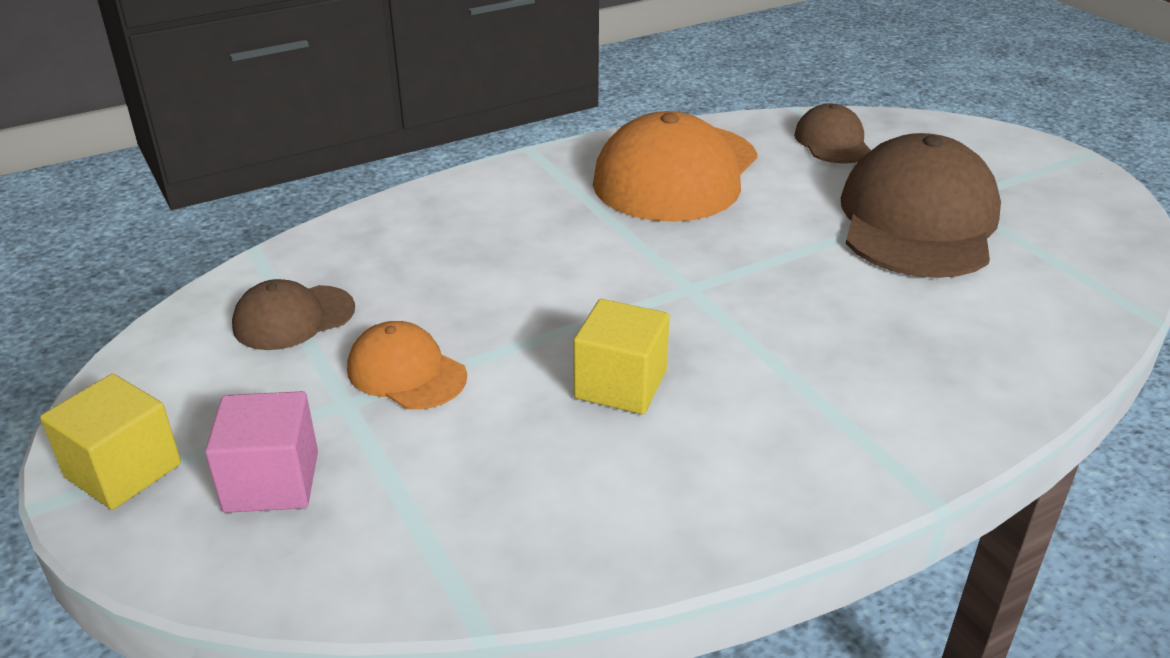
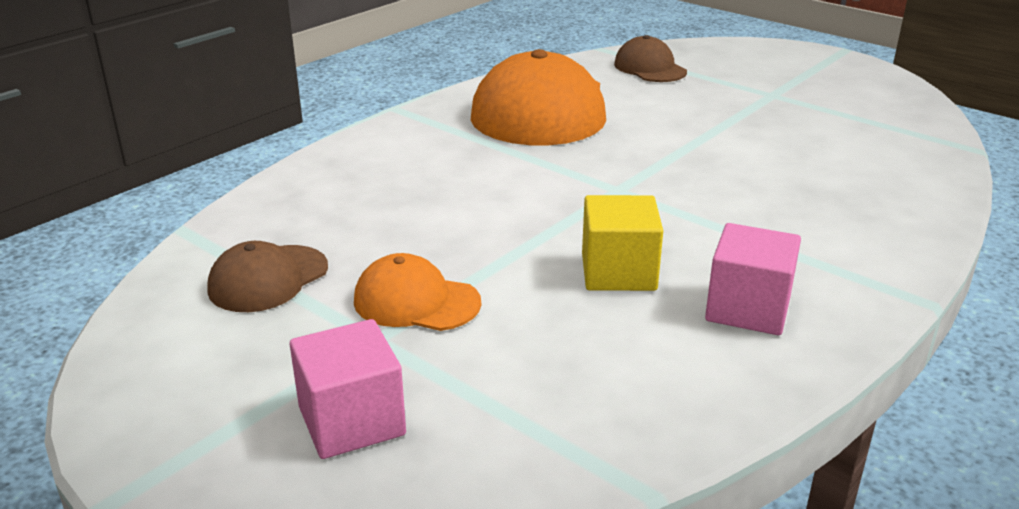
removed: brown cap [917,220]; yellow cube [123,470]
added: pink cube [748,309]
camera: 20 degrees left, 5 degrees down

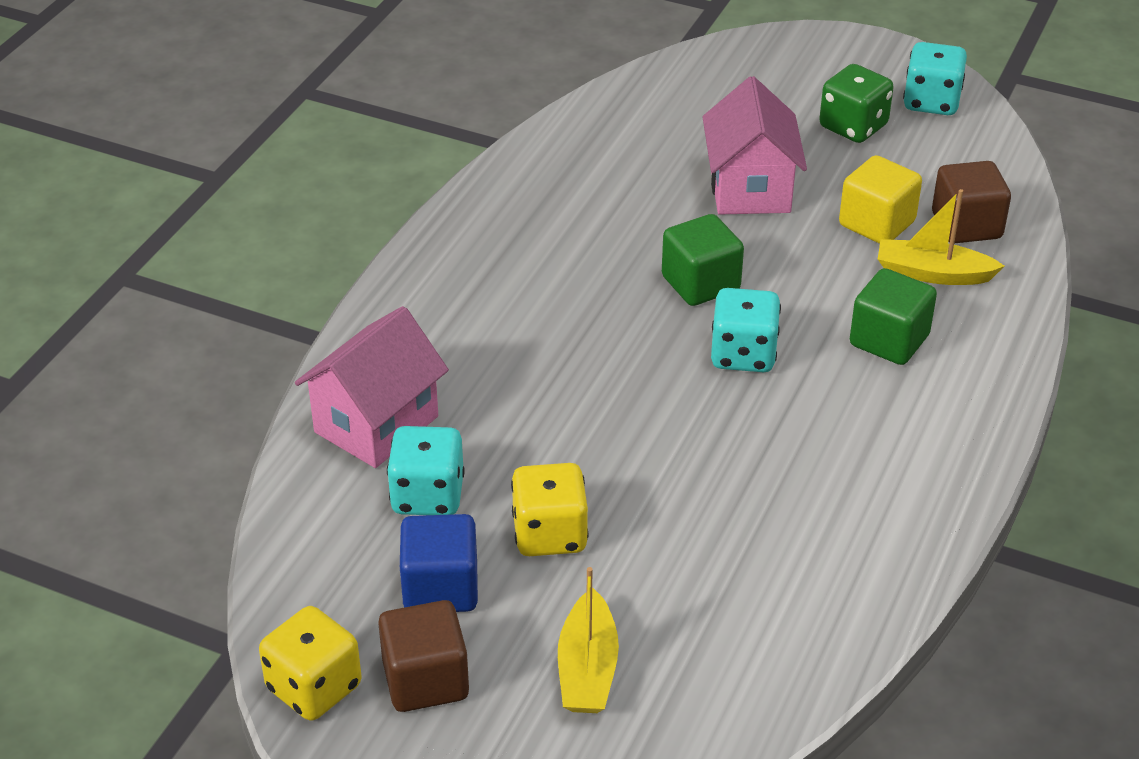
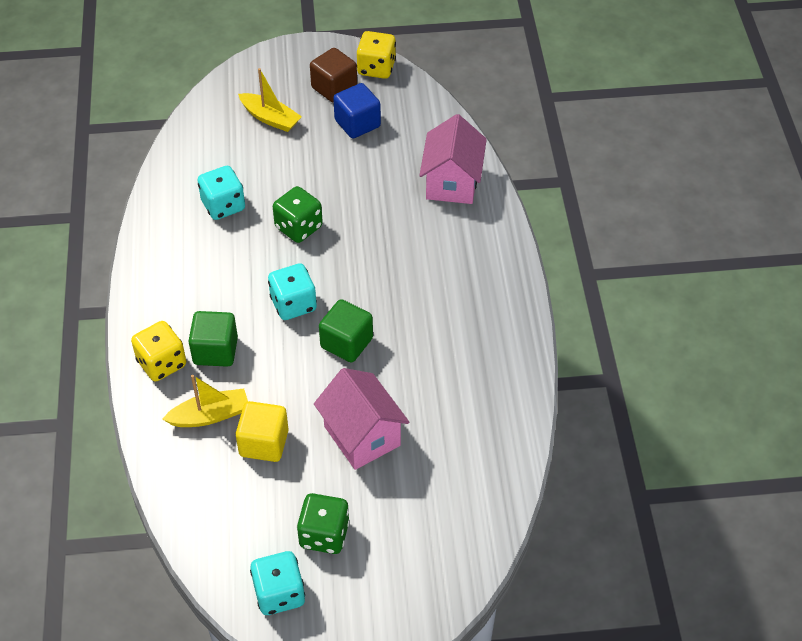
removed: brown cube [966,226]
added: green dice [298,227]
moved: turquoise dice [427,495] to [223,205]; yellow dice [550,534] to [161,363]
turned: yellow boat [587,669] = [270,118] 150 degrees clockwise
camera: 150 degrees right, 10 degrees up

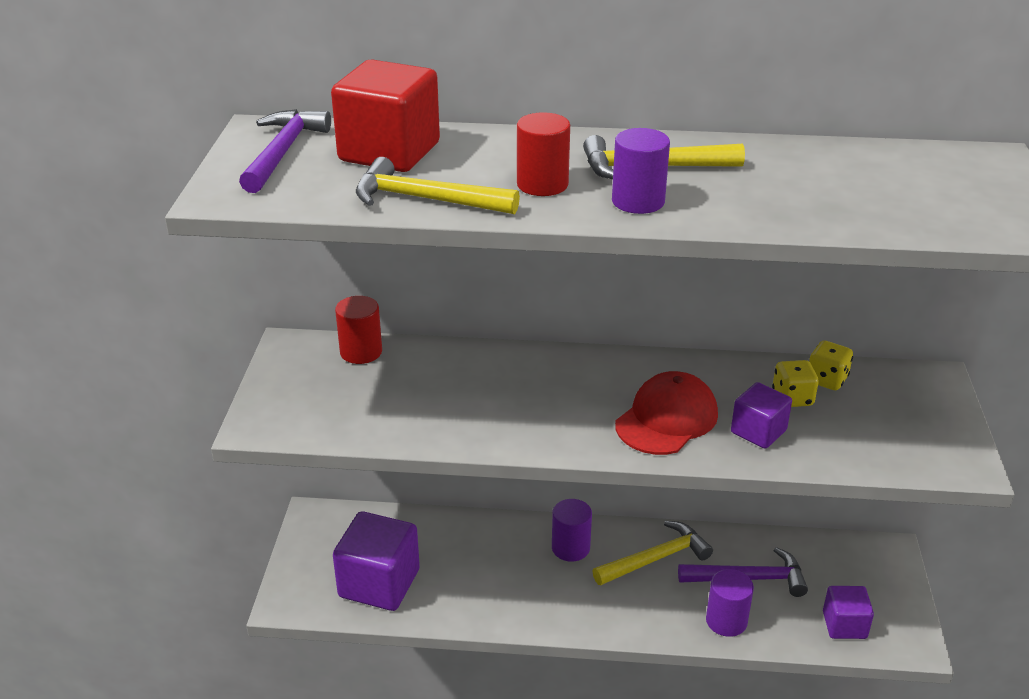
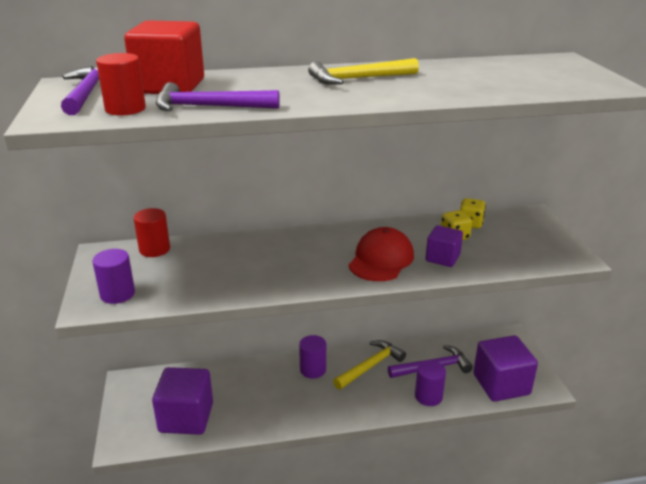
moved: red cylinder [542,184] to [125,109]; purple cylinder [638,201] to [117,294]
recoloured: yellow hammer [425,199] to purple hammer [209,107]
resized: purple cube [844,625] = [501,384] x1.76
camera: 15 degrees left, 5 degrees down

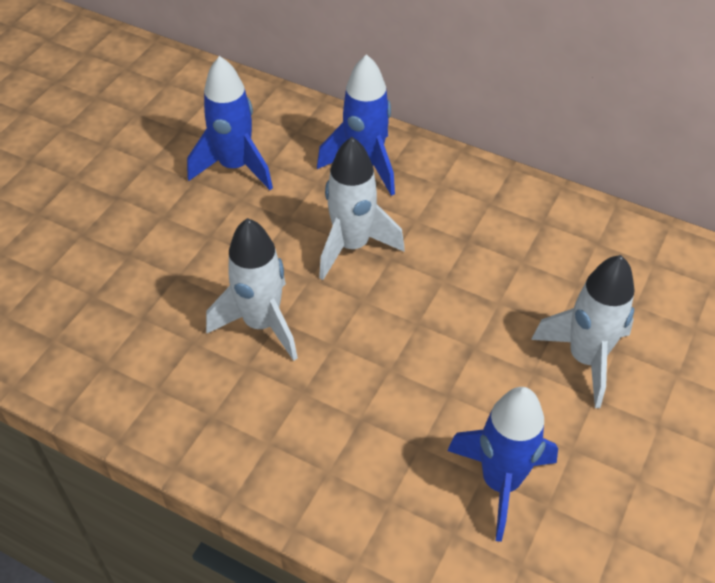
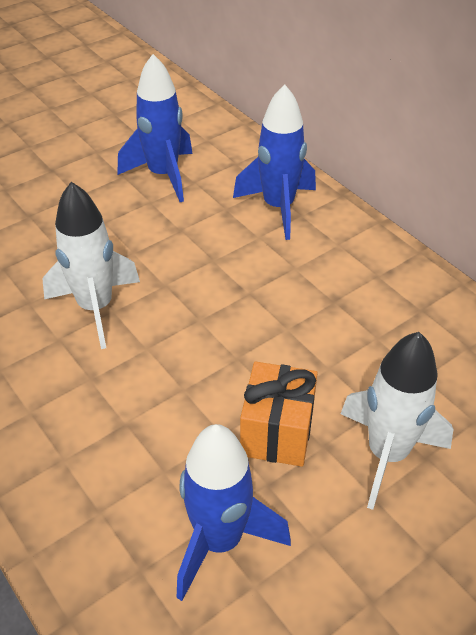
removed: white rocket [352,246]
added: orange gift [277,432]
camera: 25 degrees right, 5 degrees down

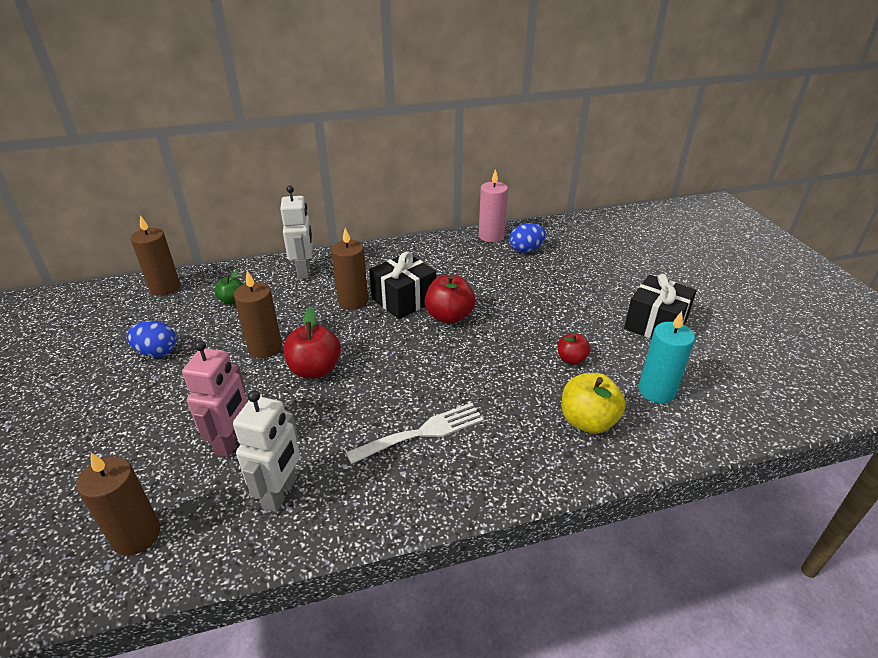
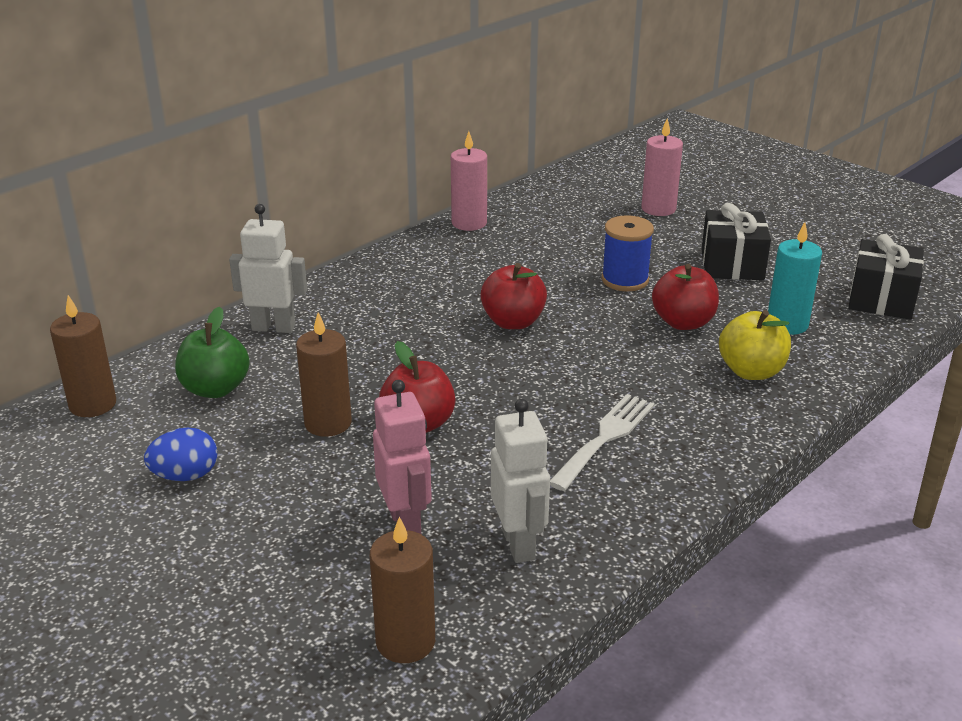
removed: blue egg [526,249]; brown candle [353,301]
added: pink candle [658,209]; blue spool [625,280]
moved: black gift [403,300] to [881,299]
turned: white robot [304,271] = [273,327] 45 degrees counterclockwise
resized: green apple [232,300] = [215,389] x1.69; red apple [571,359] = [683,322] x1.69
camera: 30 degrees left, 5 degrees down

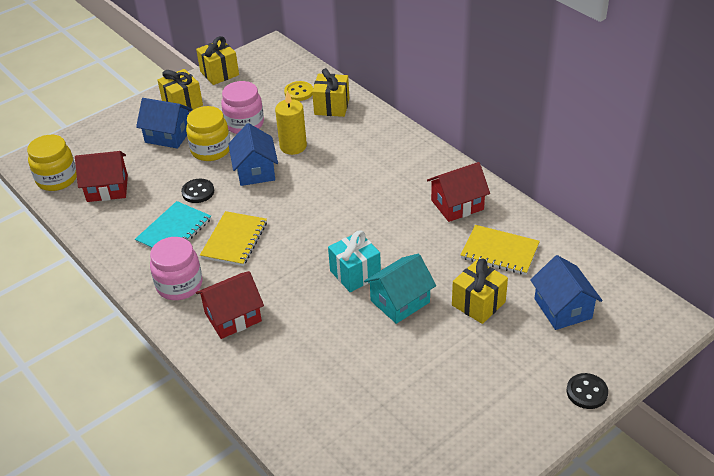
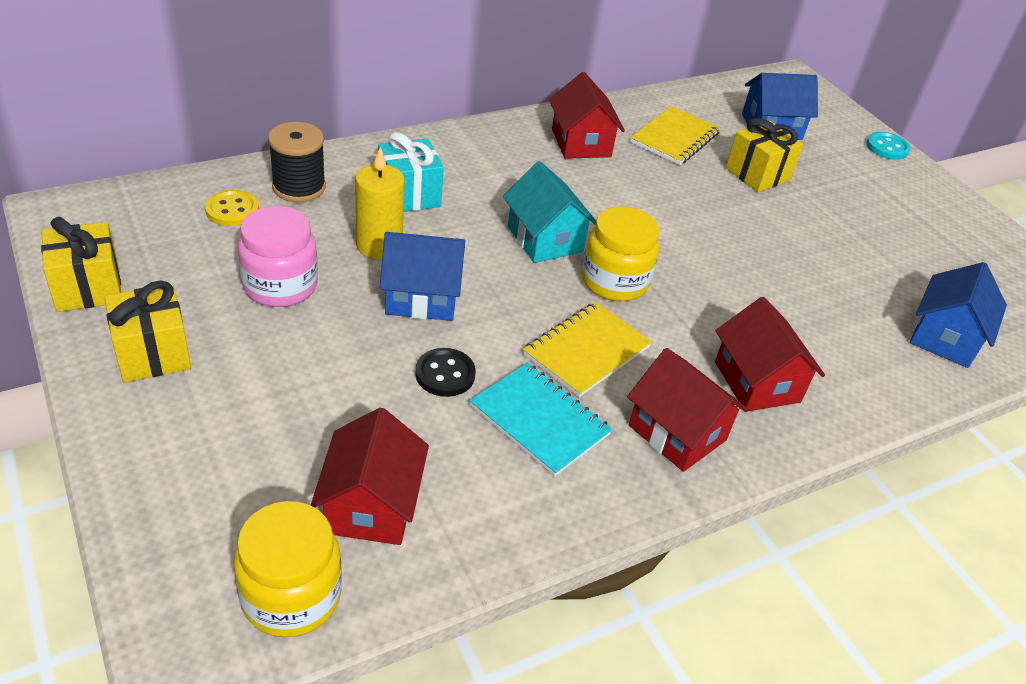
moved: blue house [168,135] to [945,337]; yellow jar [211,150] to [614,281]; turquoise gift [355,274] to [409,195]; turquoise house [400,301] to [545,239]
replaced: yellow gift [332,106] to black spool [299,187]; pink jar [179,285] to red house [677,433]
recoloured: black button [586,392] to turquoise button [887,147]
turned: yellow notebook [234,240] = [586,351] 75 degrees counterclockwise
camera: 85 degrees left, 0 degrees up

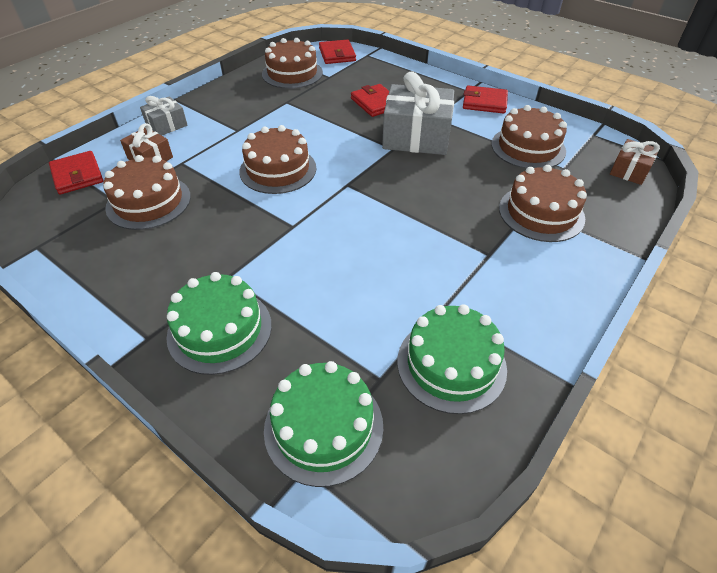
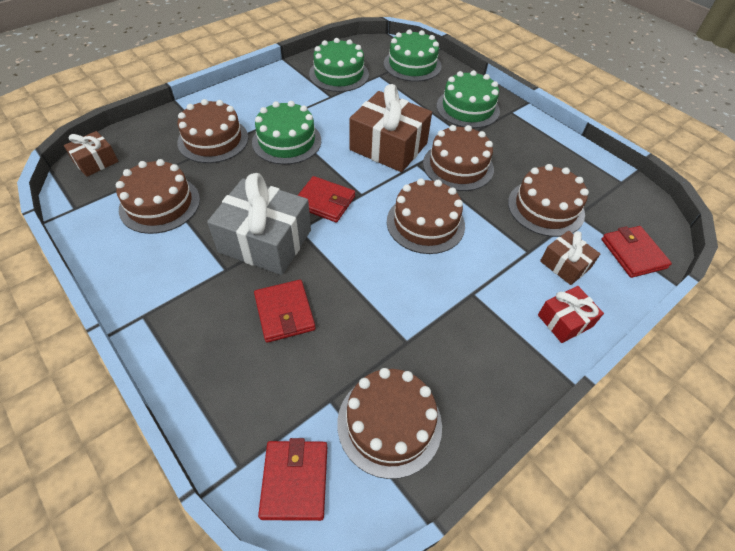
added: brown gift [388,146]; green cake [286,141]; brown cake [458,166]
moved: red wallet [484,102] to [325,201]
recoloured: grey gift [167,125] to red gift [565,321]
camera: 170 degrees left, 5 degrees up

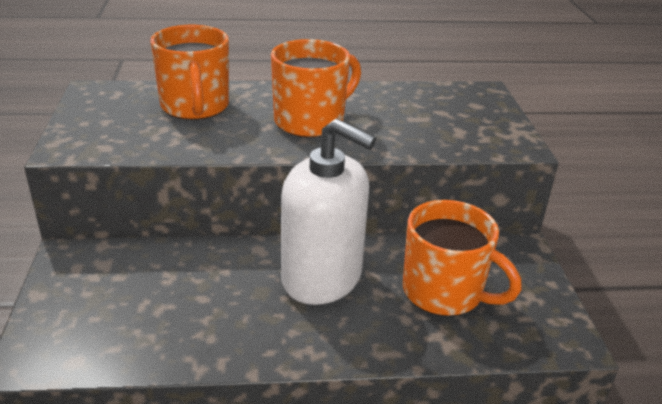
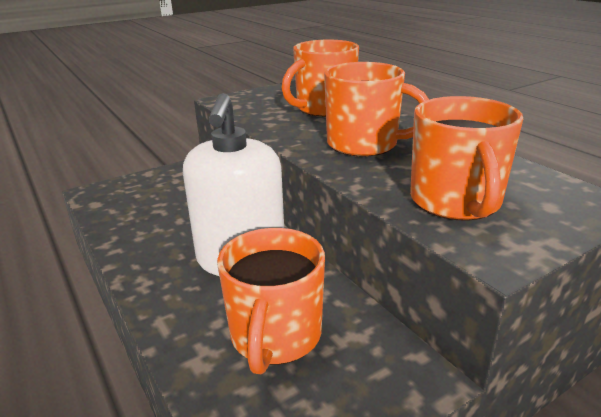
added: orange mug [456,202]
camera: 65 degrees right, 5 degrees down

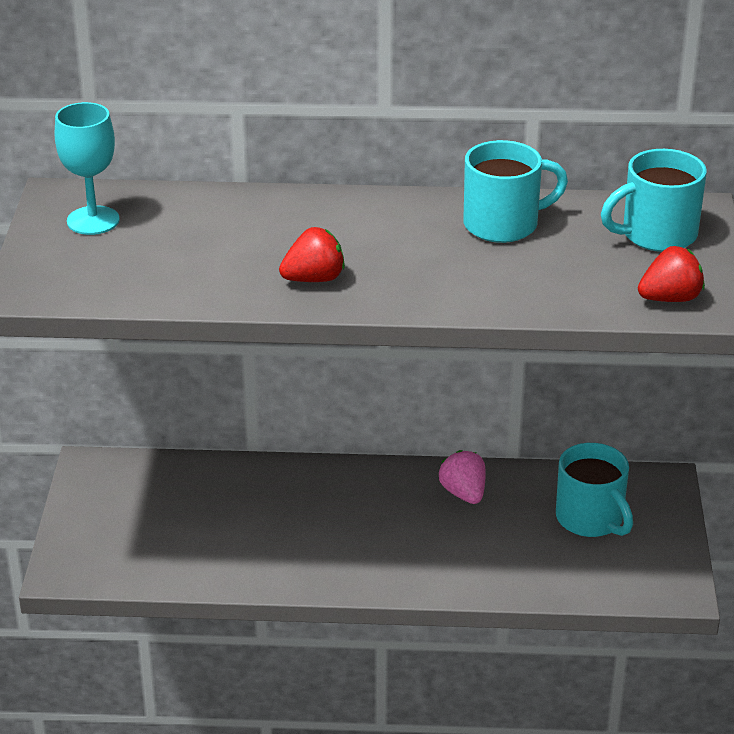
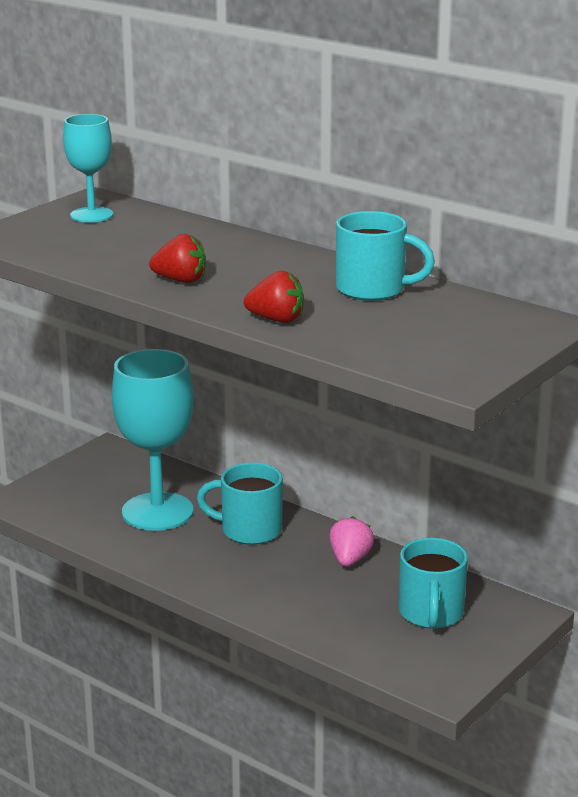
added: turquoise goblet [157,512]
moved: turquoise mug [656,235] to [249,530]; red strawberry [670,298] to [276,320]
camera: 35 degrees right, 10 degrees down

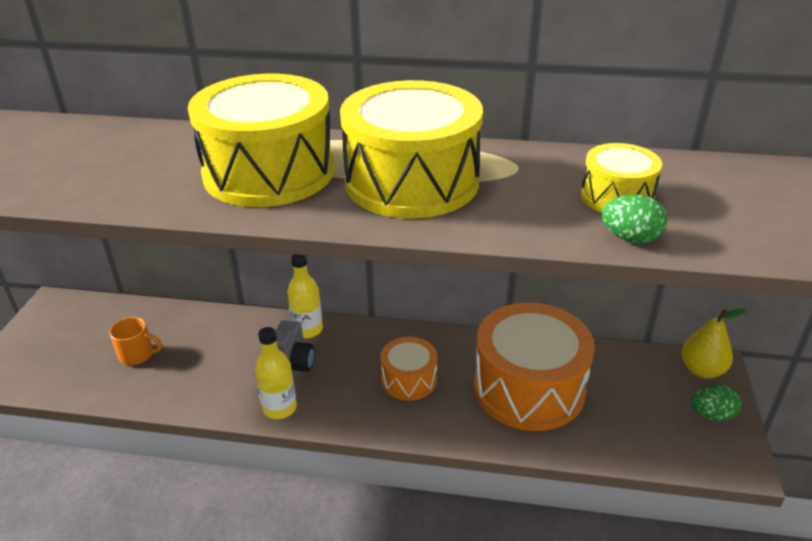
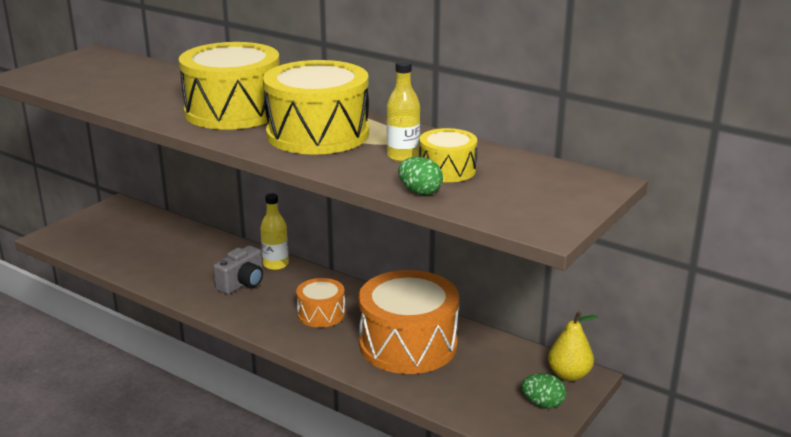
removed: orange mug [137,354]
moved: yellow bottle [280,408] to [403,156]
camera: 25 degrees right, 10 degrees down

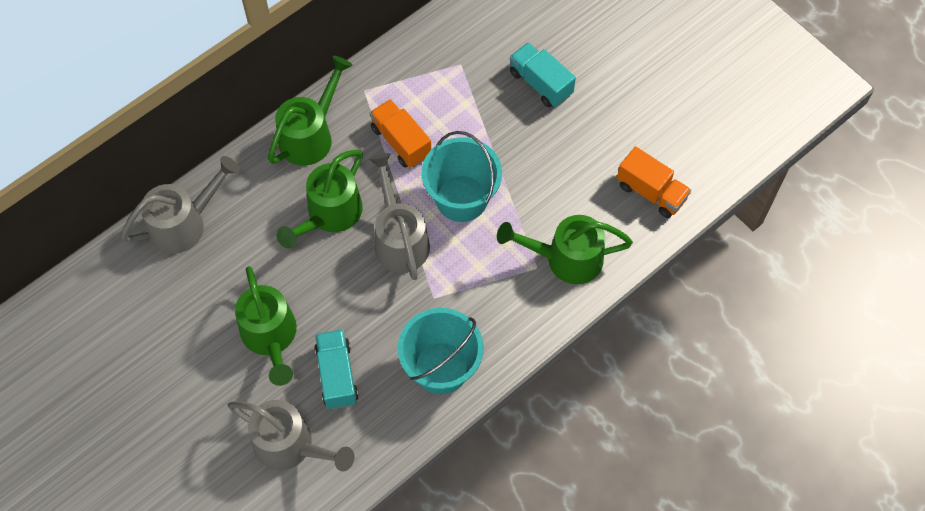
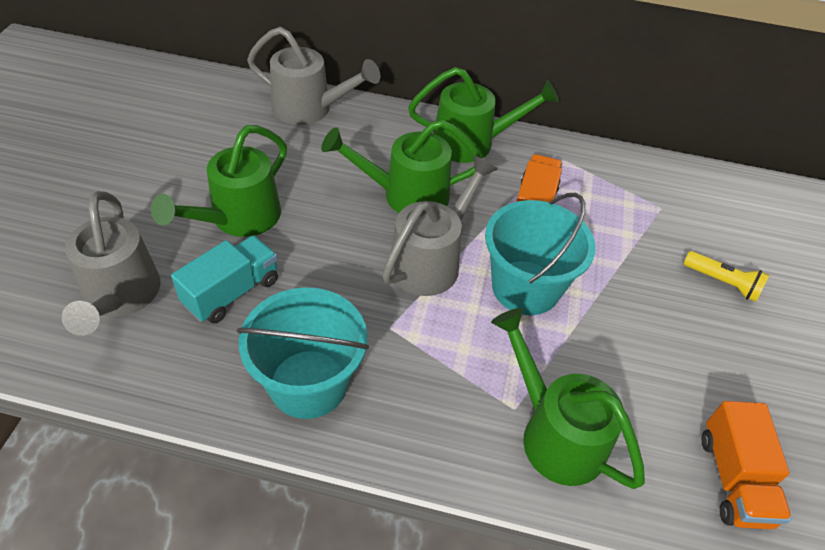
replaced: turquoise truck [540,83] to yellow flashlight [722,282]
camera: 50 degrees right, 15 degrees down

